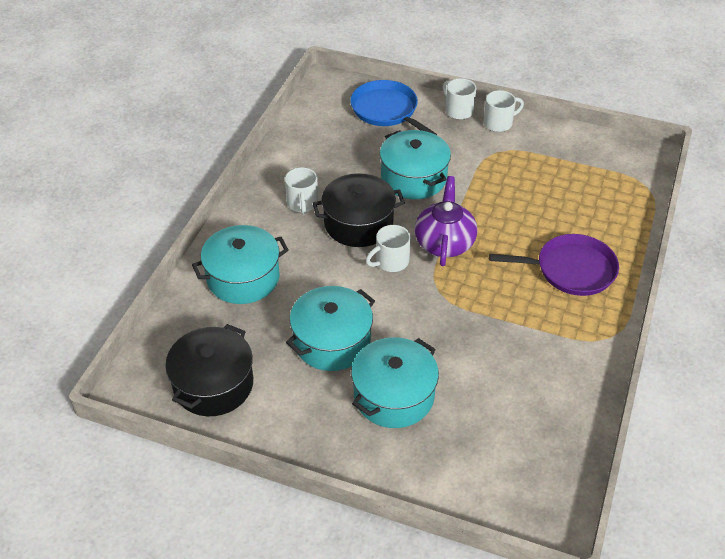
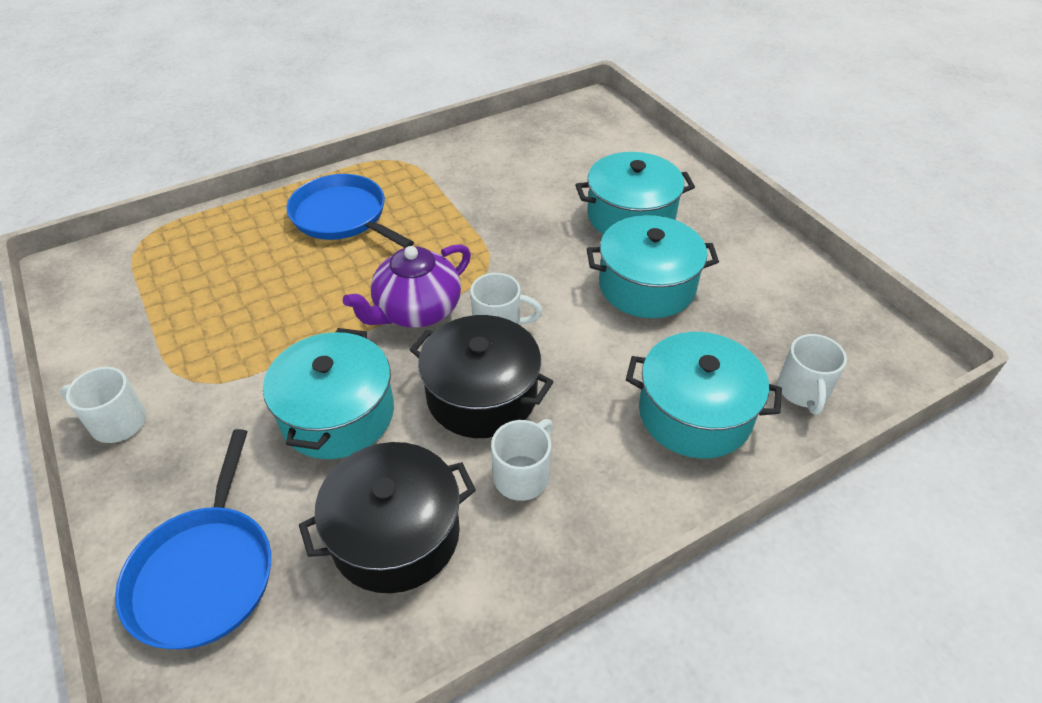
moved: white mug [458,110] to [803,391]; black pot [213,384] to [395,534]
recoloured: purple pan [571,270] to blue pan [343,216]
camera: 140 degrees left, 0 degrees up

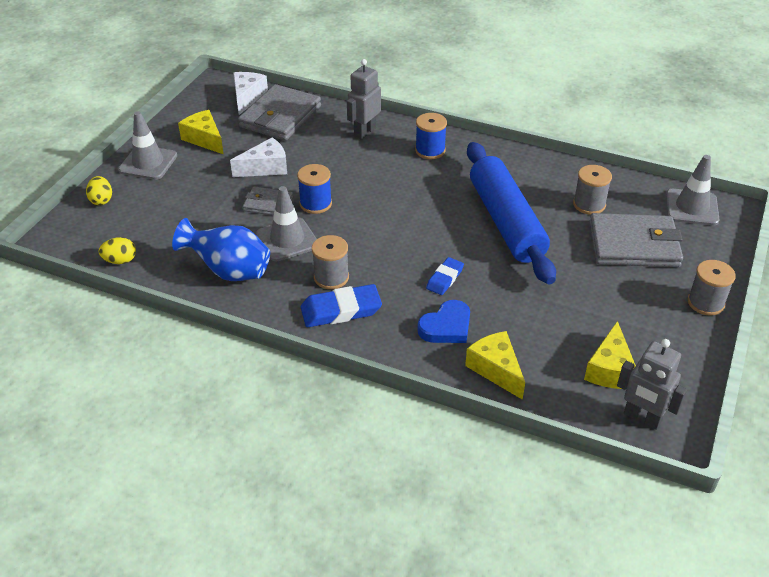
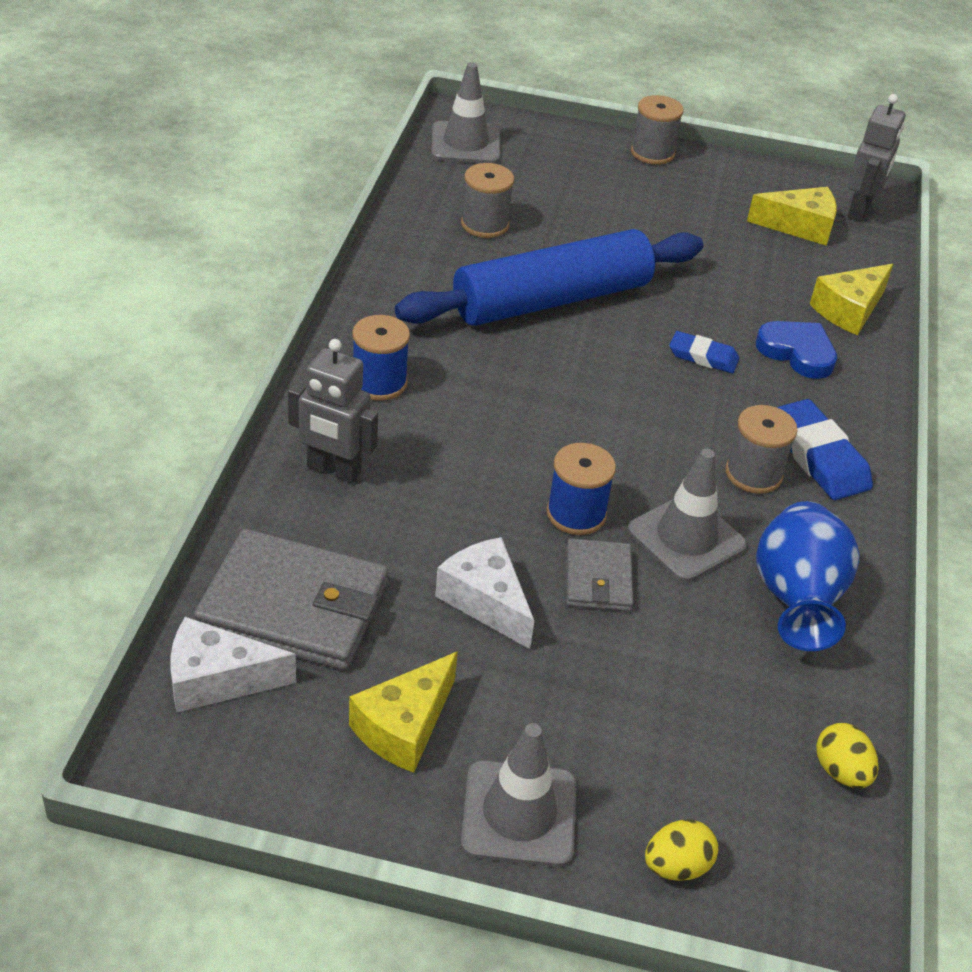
removed: grey wallet [633,245]
camera: 105 degrees left, 0 degrees up

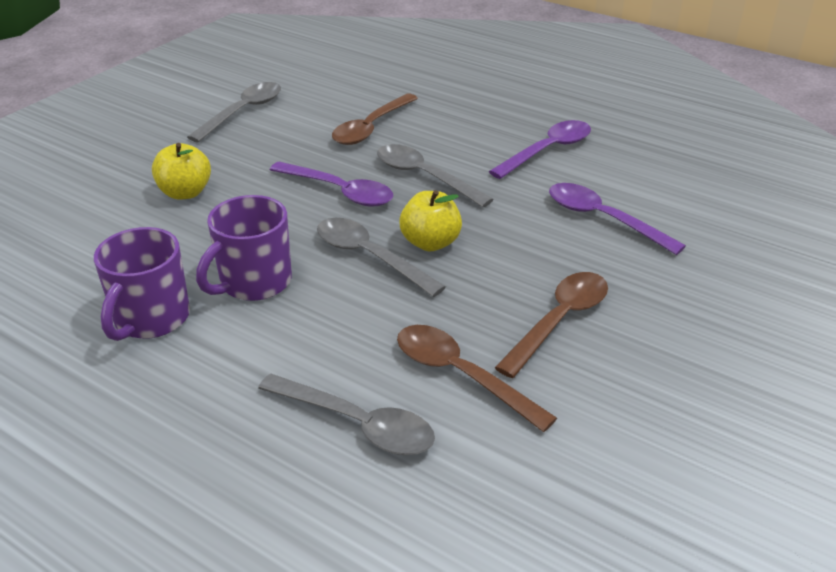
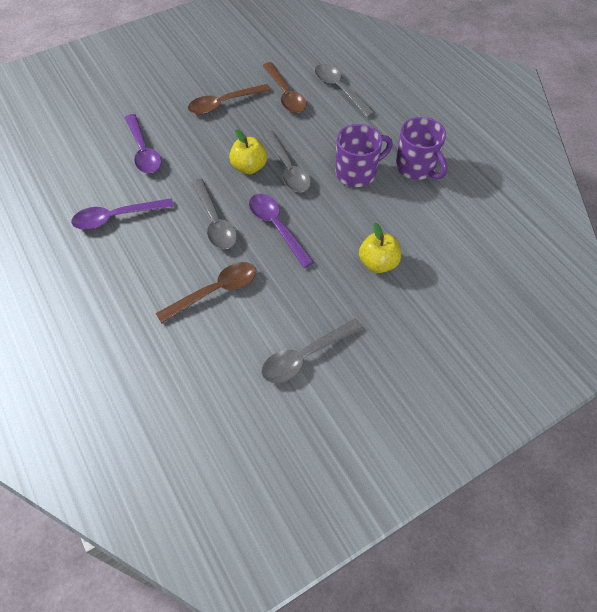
turned: purple mug [151,319] = [416,167] 105 degrees clockwise
camera: 155 degrees left, 20 degrees up

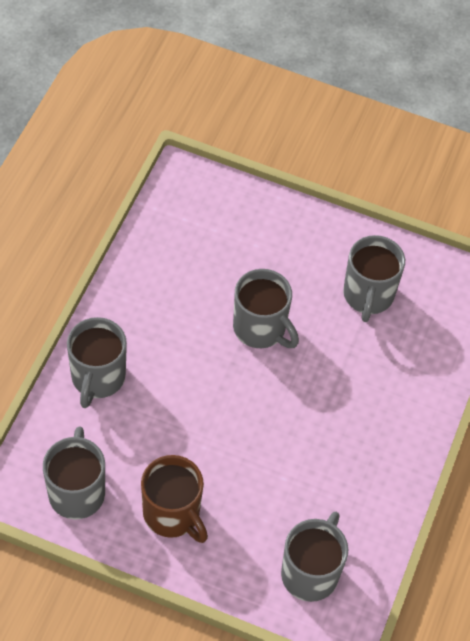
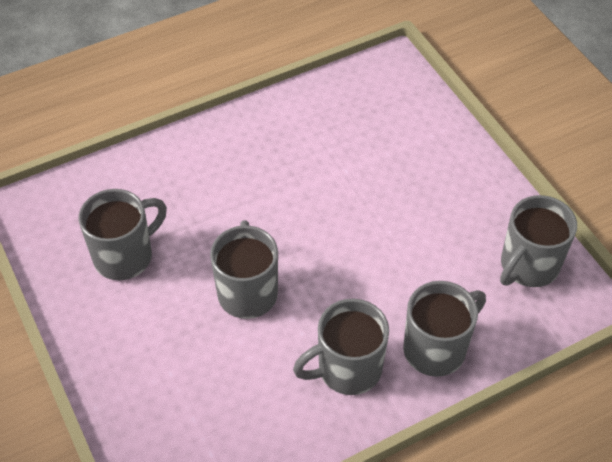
removed: brown mug [172,514]
moved: grey mug [310,572] to [347,369]
camera: 135 degrees left, 5 degrees down

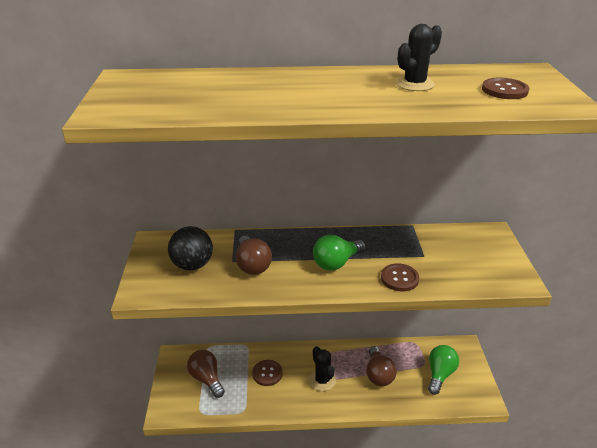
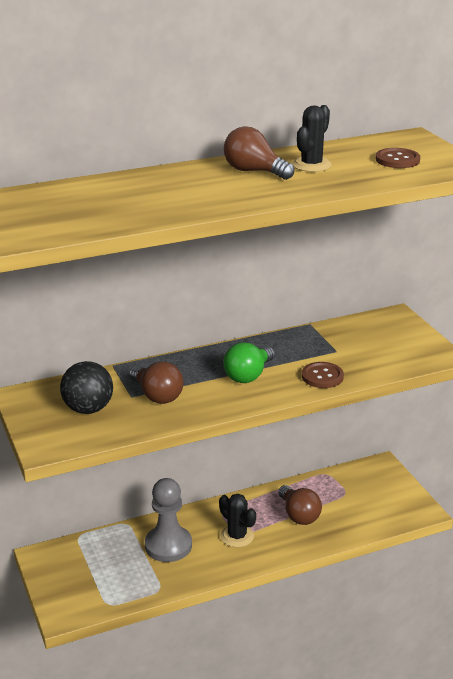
removed: green light bulb [440,374]
moved: brown light bulb [206,379] to [254,171]
replaced: brown button [267,373] to grey pawn [168,545]
camera: 20 degrees left, 5 degrees down

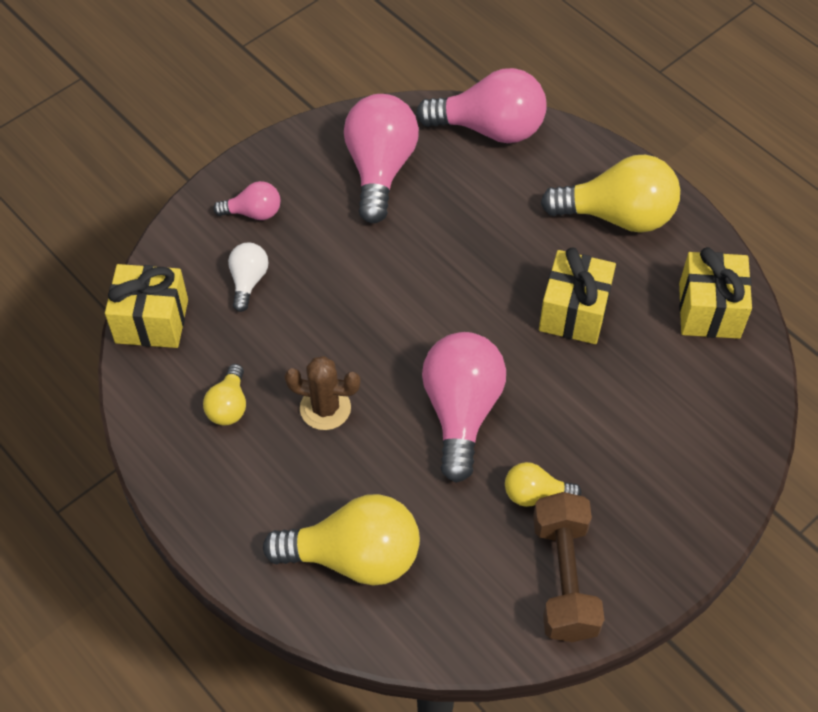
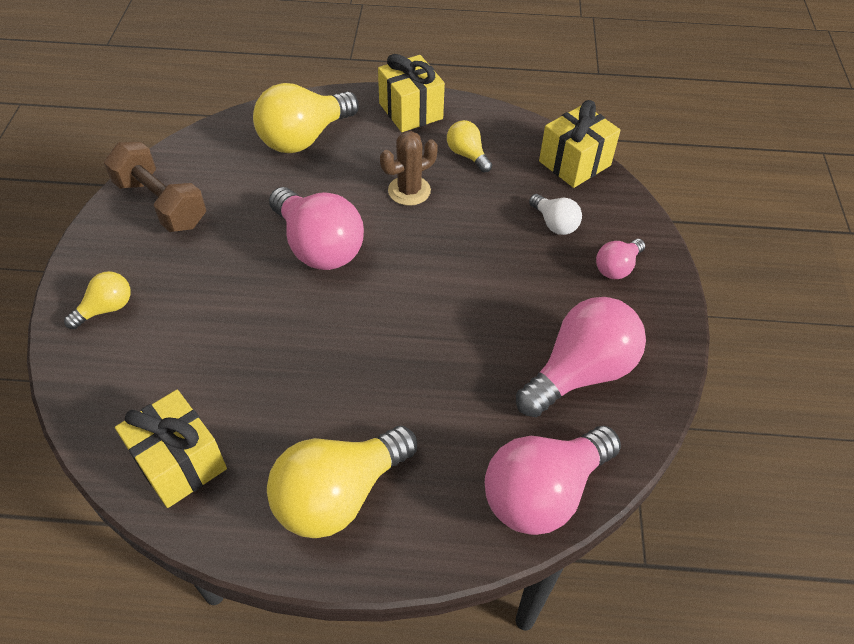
moved: yellow gift [574,312] to [410,111]; yellow light bulb [535,494] to [106,308]
turned: pink light bulb [380,169] = [580,372] 90 degrees counterclockwise
camera: 135 degrees right, 5 degrees down

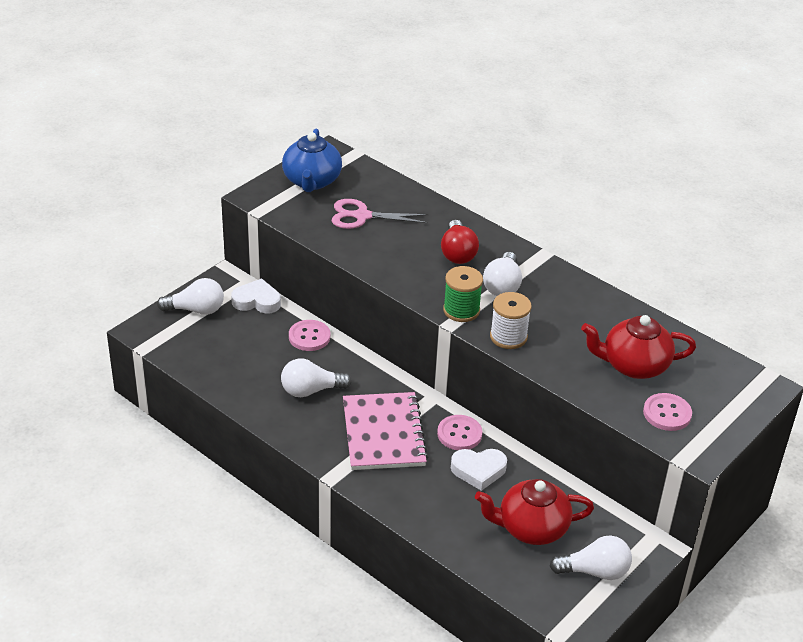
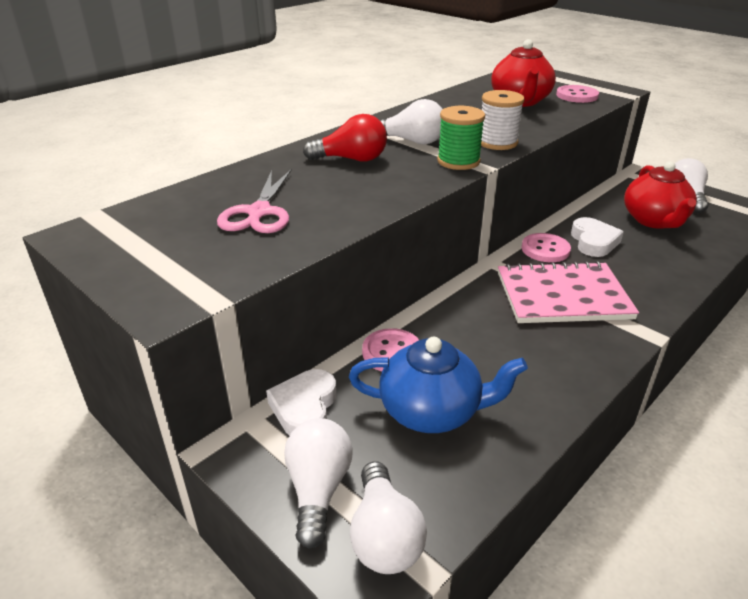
moved: blue teapot [312,181] to [432,411]; white light bulb [311,390] to [384,536]
camera: 85 degrees left, 5 degrees down

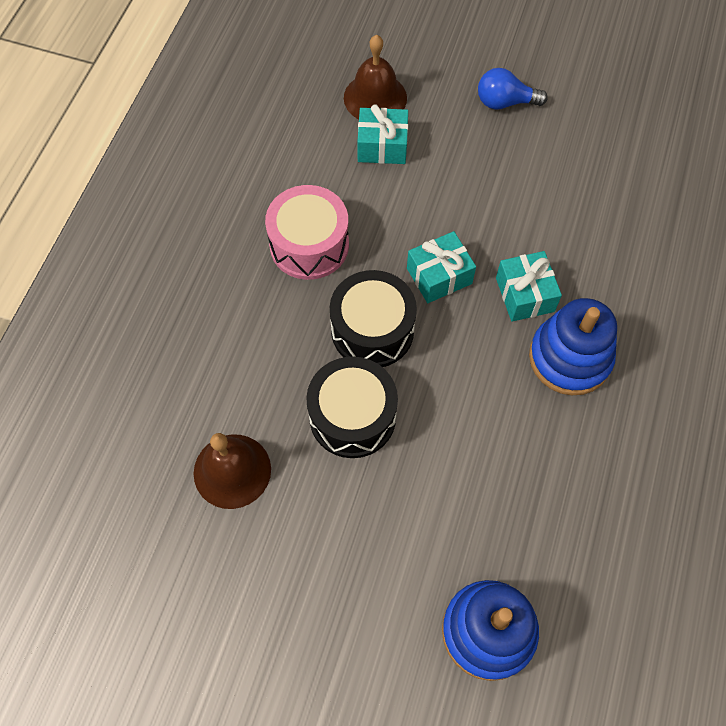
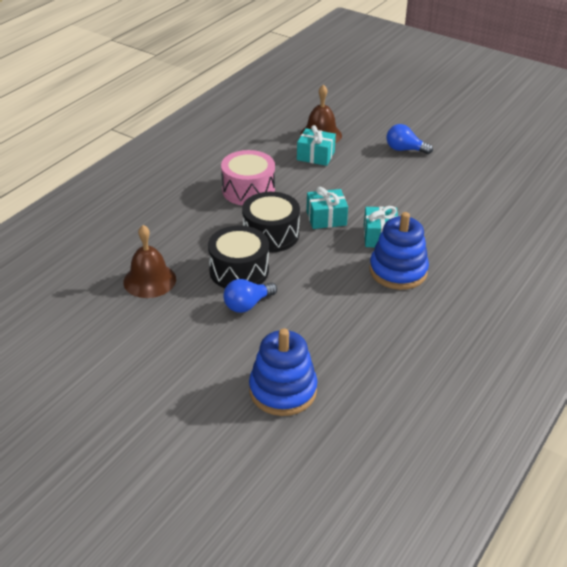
added: blue light bulb [247,304]
camera: 15 degrees right, 25 degrees down

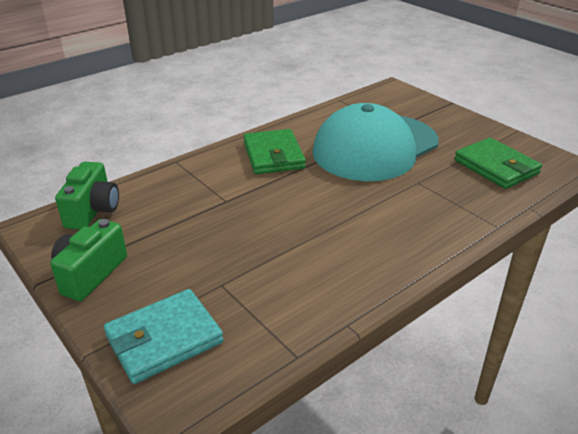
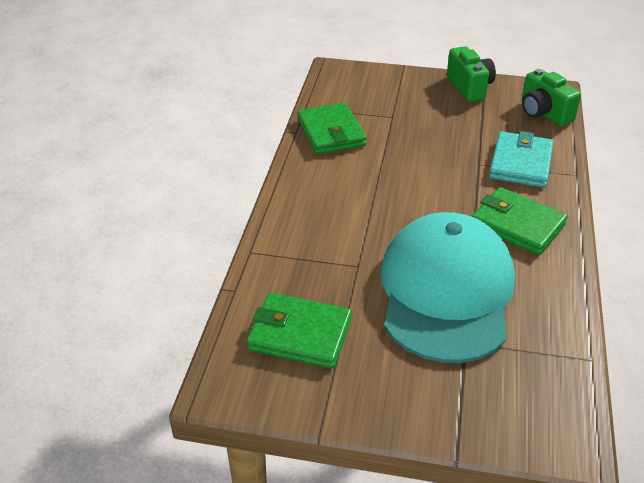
added: green wallet [331,132]
moved: turquoise wallet [164,339] to [520,163]
camera: 140 degrees right, 5 degrees up

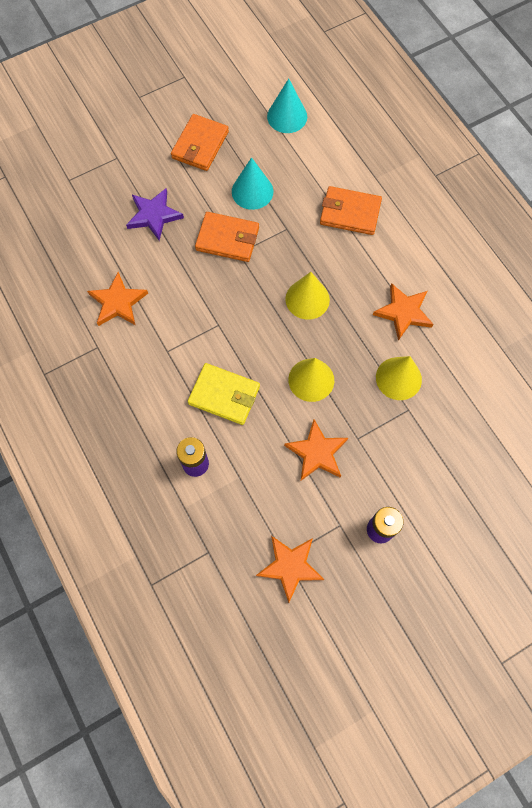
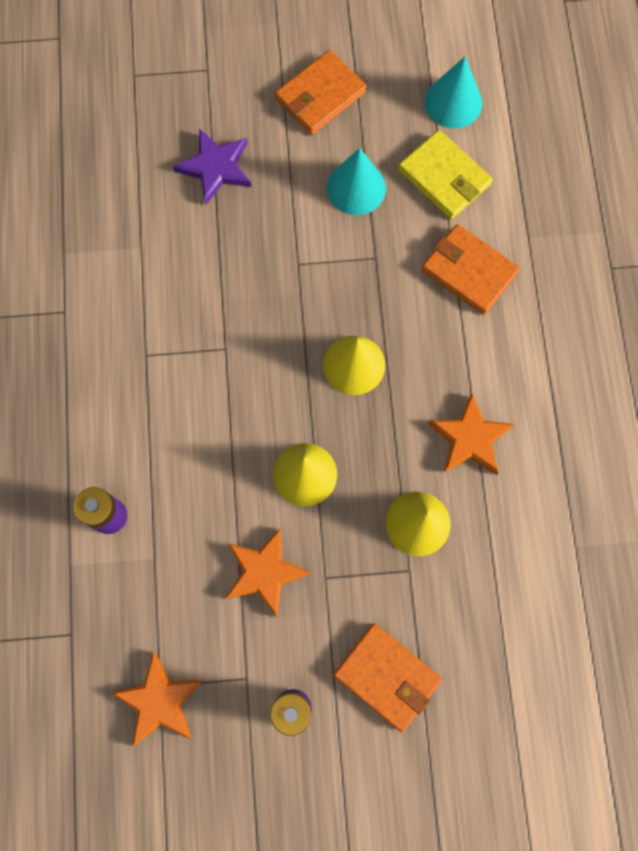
removed: orange star [118,302]
moved: orange wallet [227,239] to [387,676]; yellow wallet [224,395] to [444,177]
camera: 25 degrees right, 5 degrees up

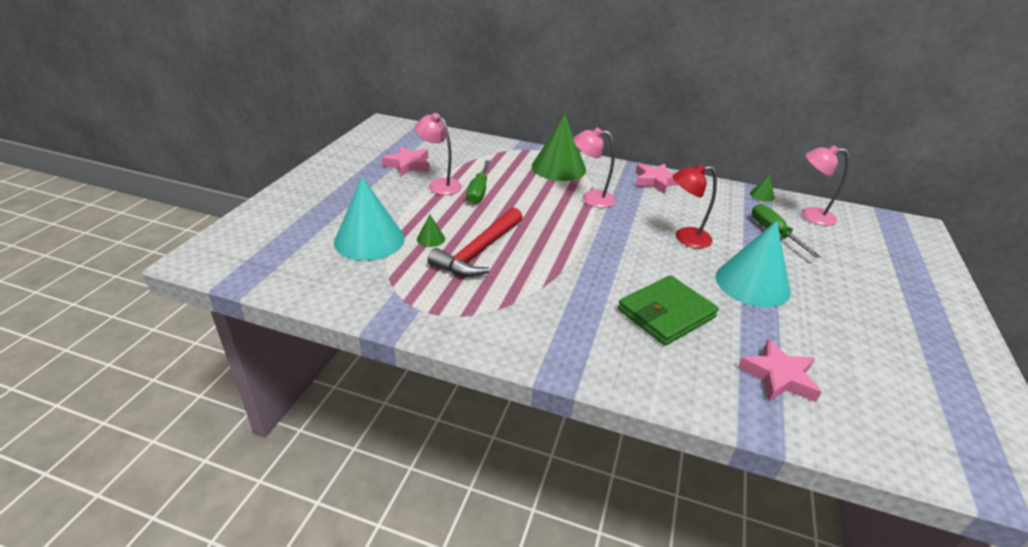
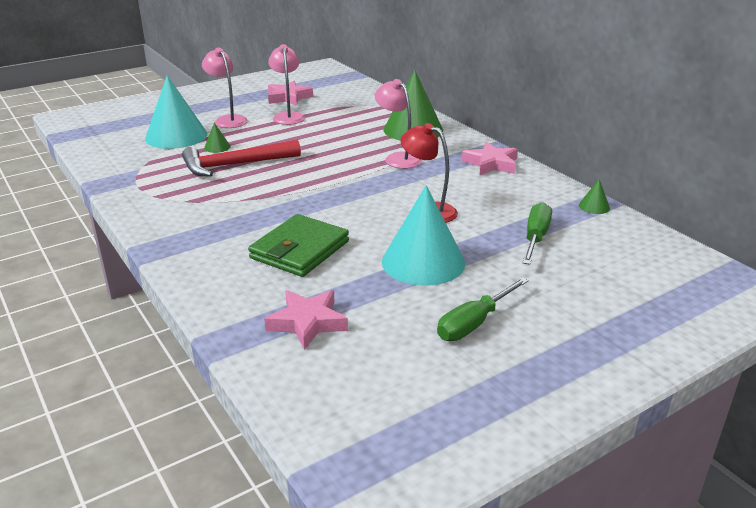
moved: pink lamp [810,215] to [228,120]; green screwdriver [478,191] to [474,323]
turned: green wallet [666,313] = [299,250] 60 degrees counterclockwise
camera: 40 degrees right, 5 degrees down

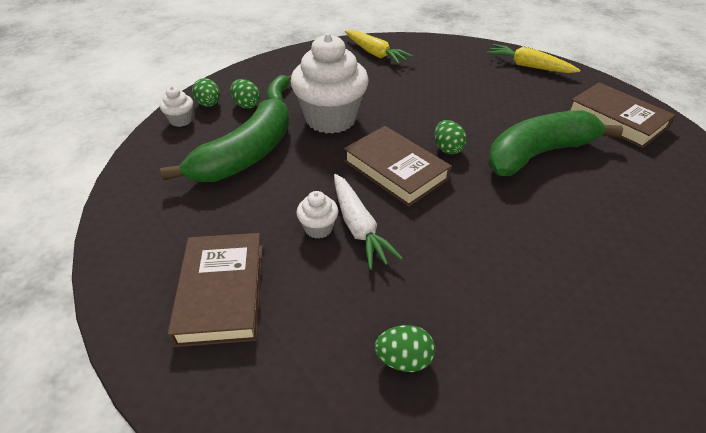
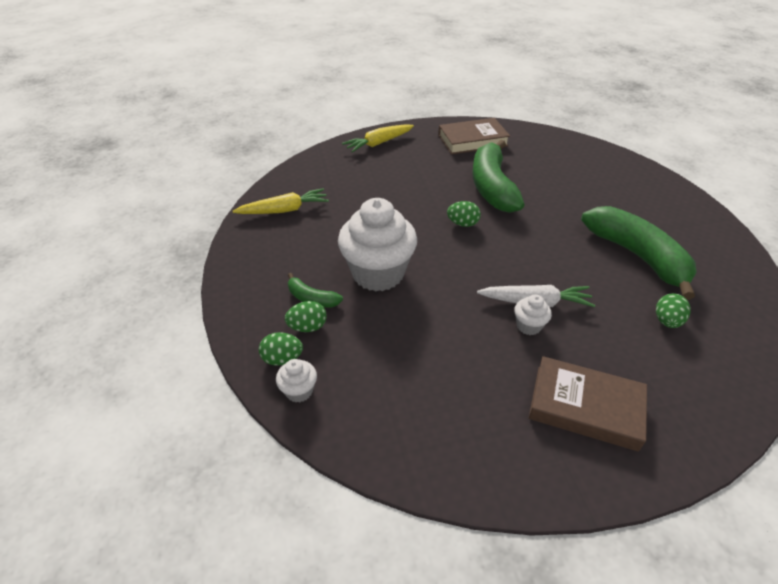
removed: brown book [395,170]
moved: green banana [245,156] to [637,256]
camera: 65 degrees left, 0 degrees up

